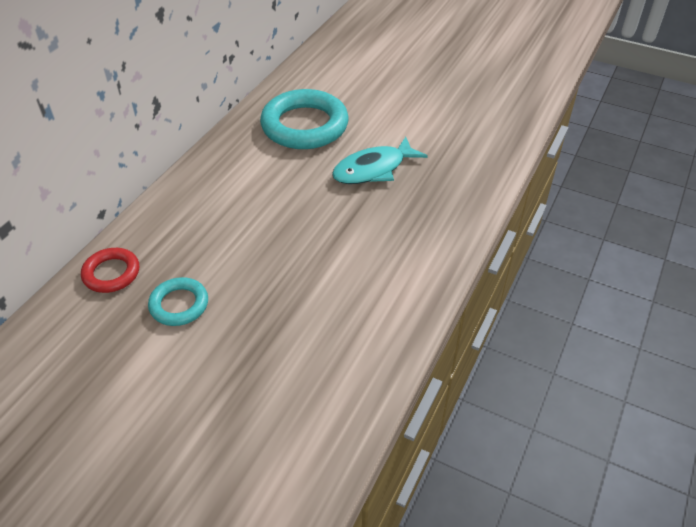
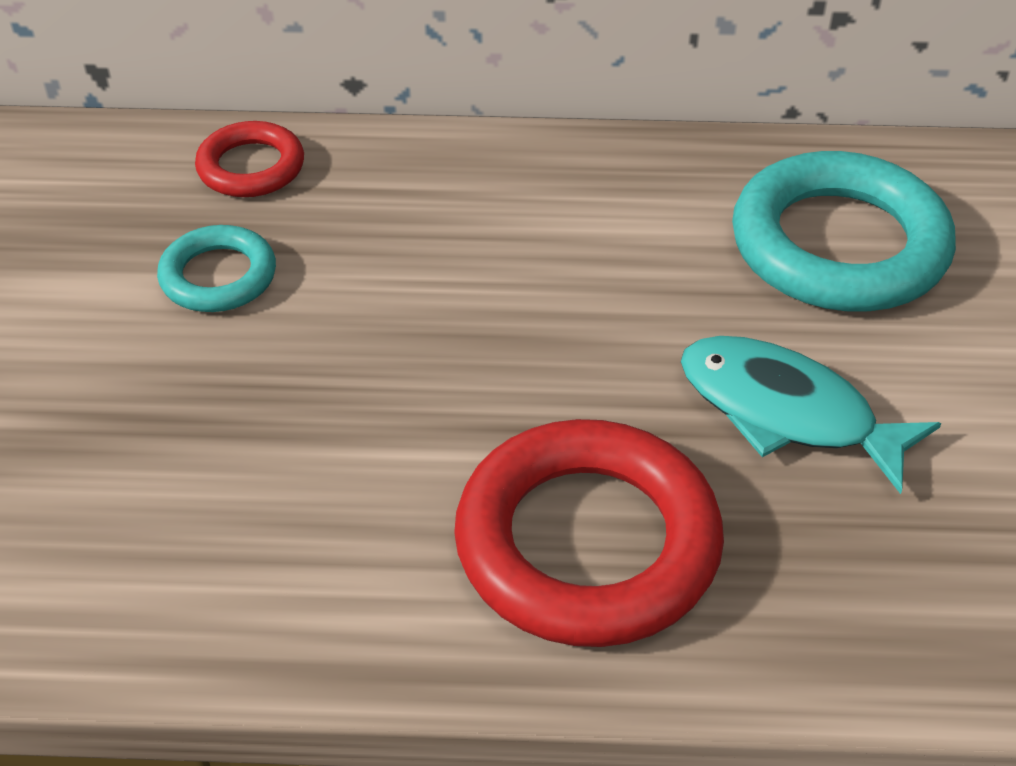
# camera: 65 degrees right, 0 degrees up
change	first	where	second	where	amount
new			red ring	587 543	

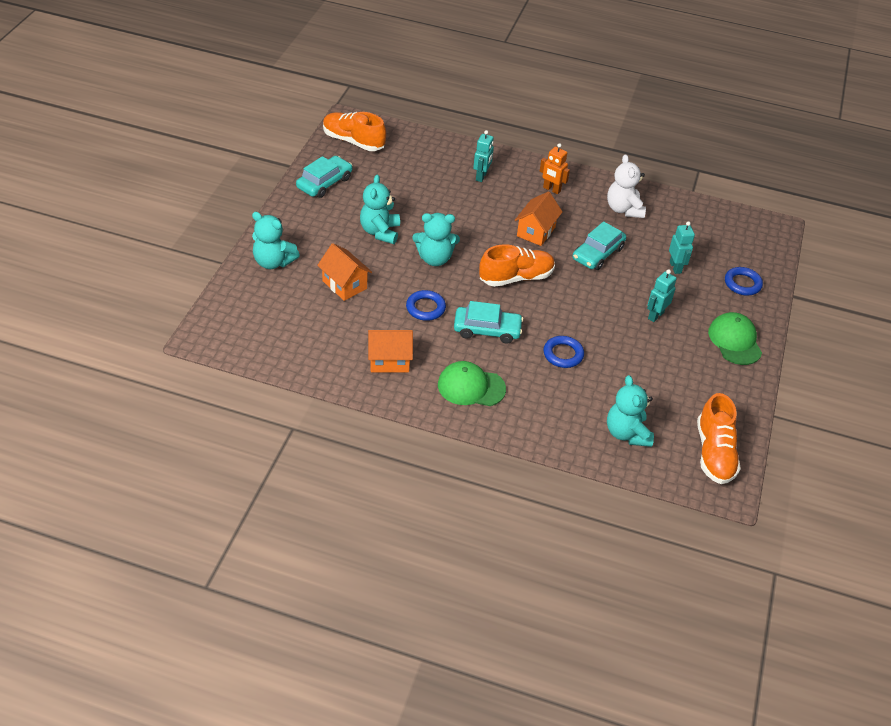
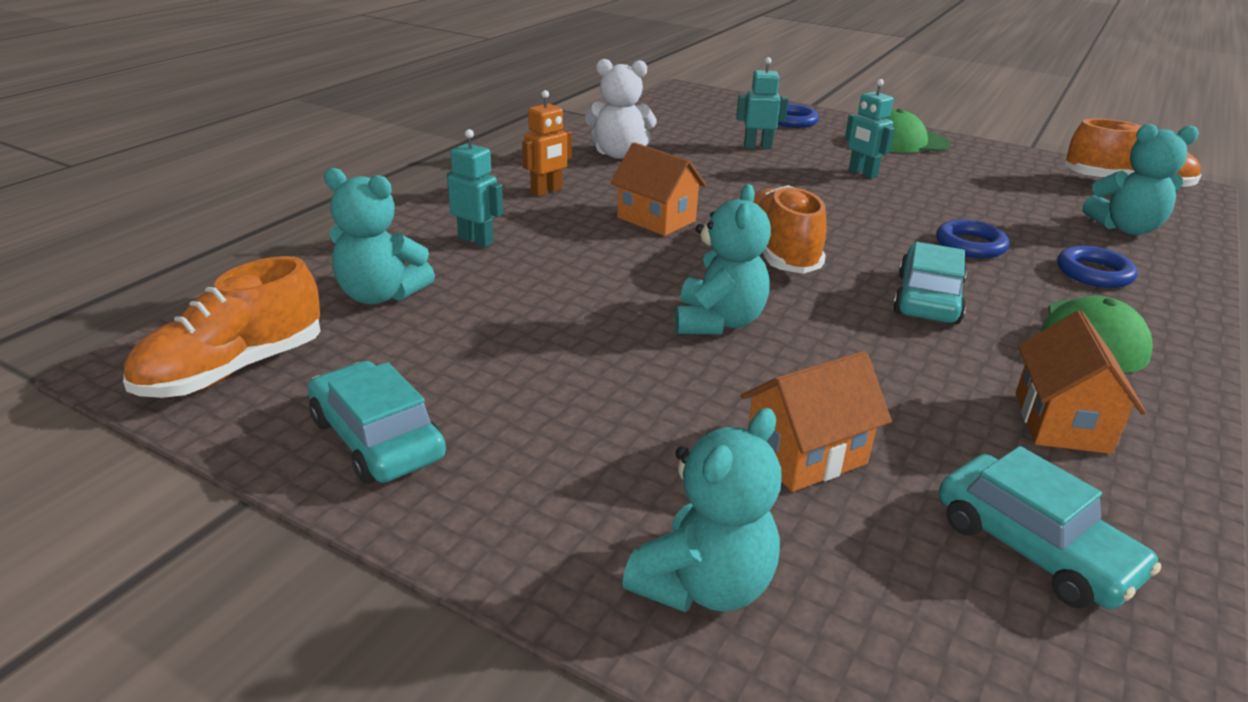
# camera: 75 degrees left, 15 degrees down
change	first	where	second	where	amount
shifted	turquoise teddy bear	380 232		380 295	
shifted	blue ring	425 308		1094 273	
shifted	turquoise car	597 253		1033 548	

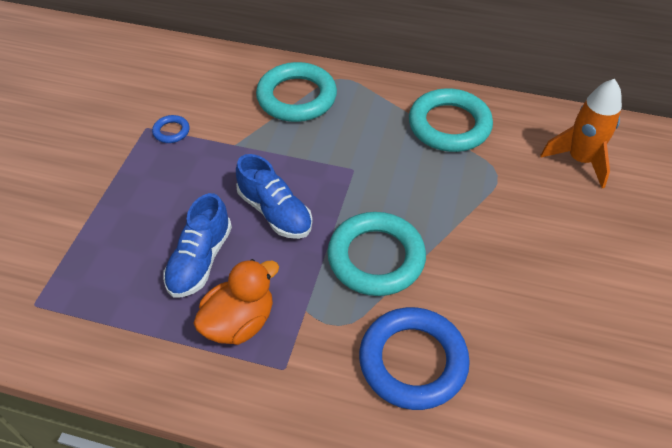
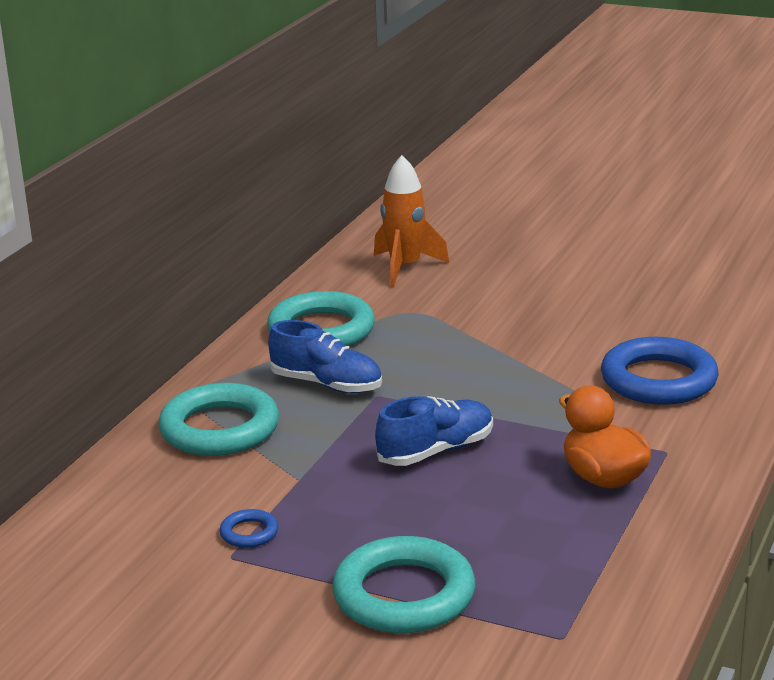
# camera: 80 degrees left, 25 degrees down
change	first	where	second	where	amount
shifted	blue shoe	200 260		327 384	
shifted	turquoise ring	376 258		404 595	

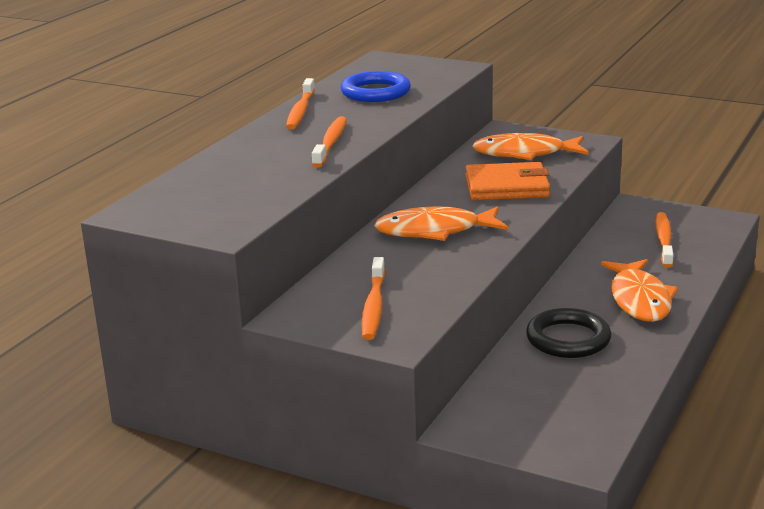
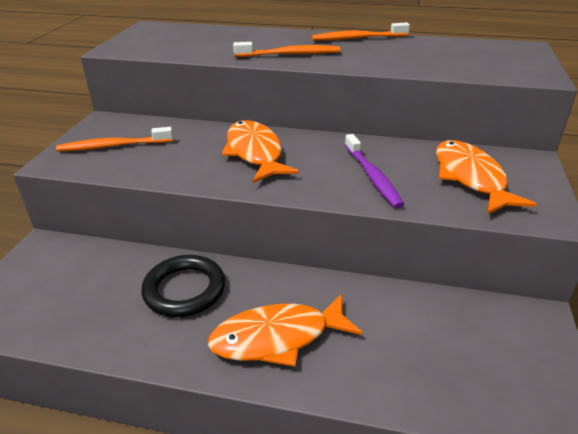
# camera: 75 degrees right, 10 degrees up
change	first	where	second	where	amount
gone	blue ring	375 92			
swapped	orange wallet	507 187	purple toothbrush	372 176	
gone	orange toothbrush	664 240			

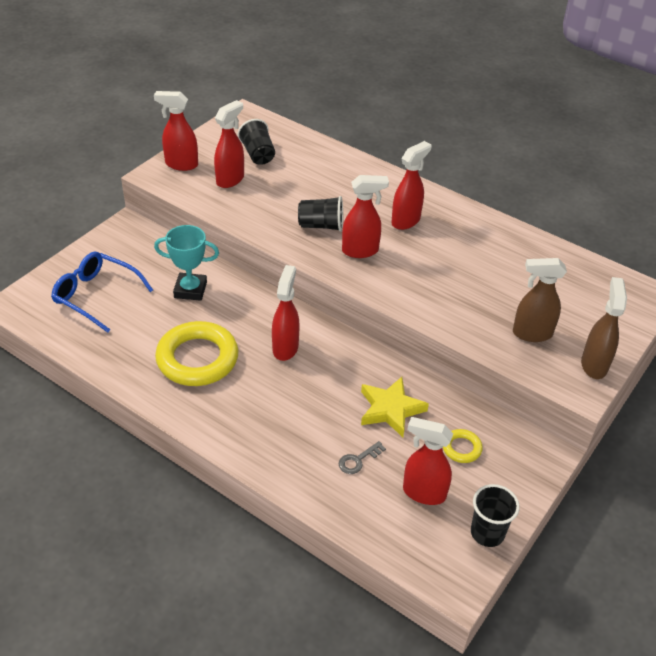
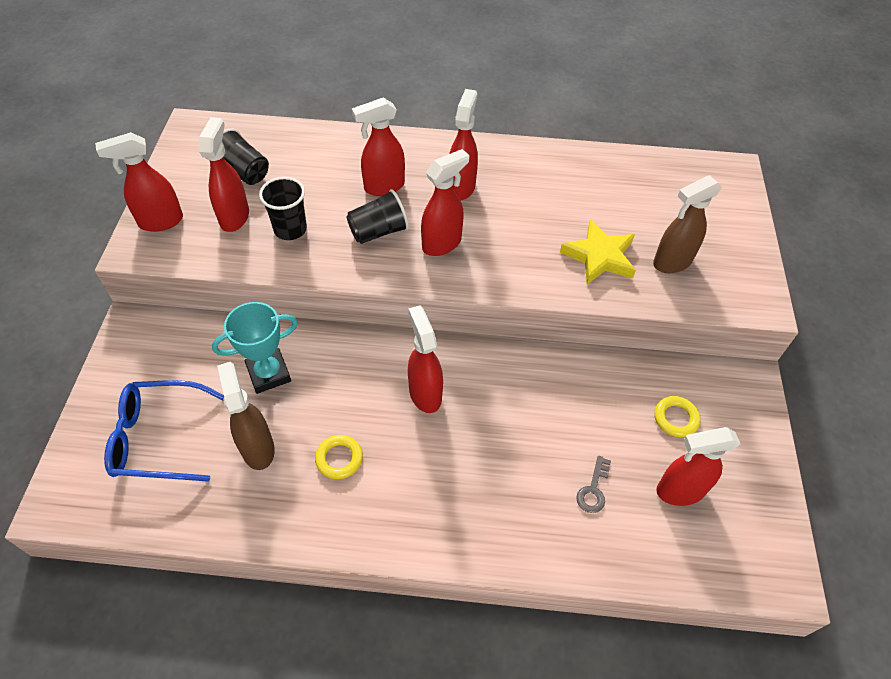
# camera: 30 degrees left, 10 degrees up
change	first	where	second	where	amount
scaled	yellow ring	197 359		339 459	x0.45
shifted	yellow star	390 409		599 257	
shifted	black cup	487 533		290 229	
shifted	brown spray bottle	594 365		257 448	
new			red spray bottle	383 187	

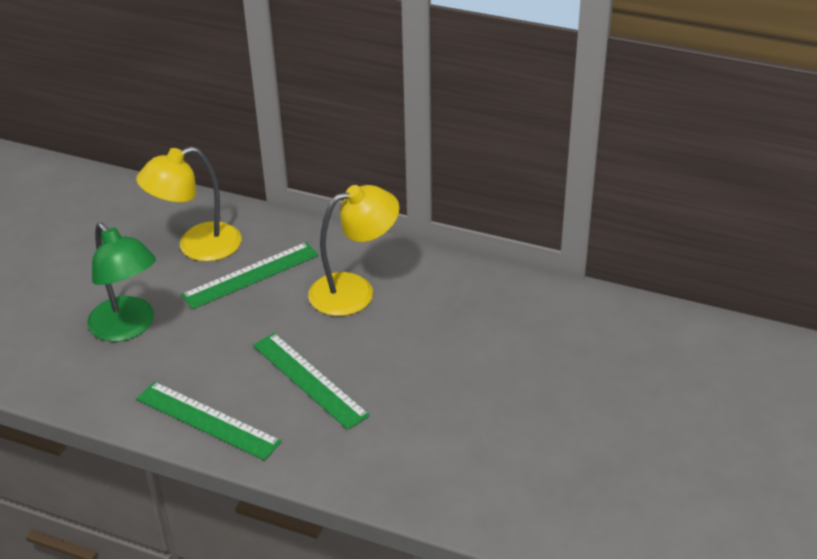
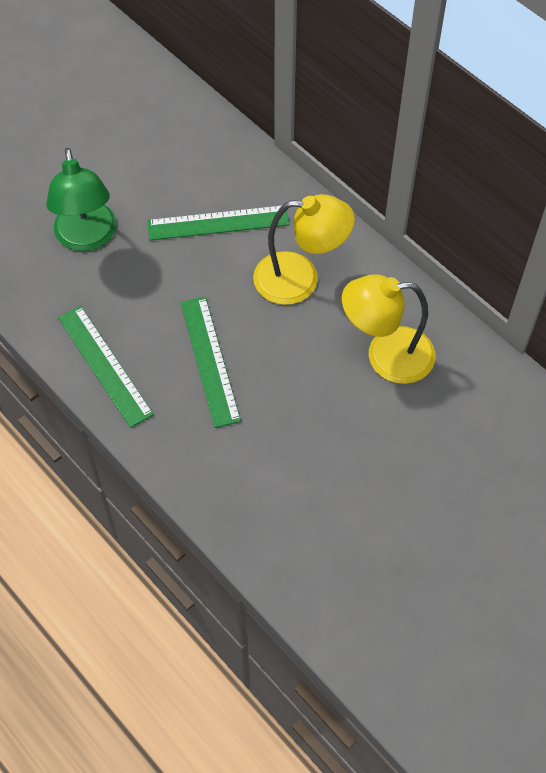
# camera: 25 degrees right, 20 degrees up
change	first	where	second	where	amount
shifted	yellow lamp	197 247		386 356	

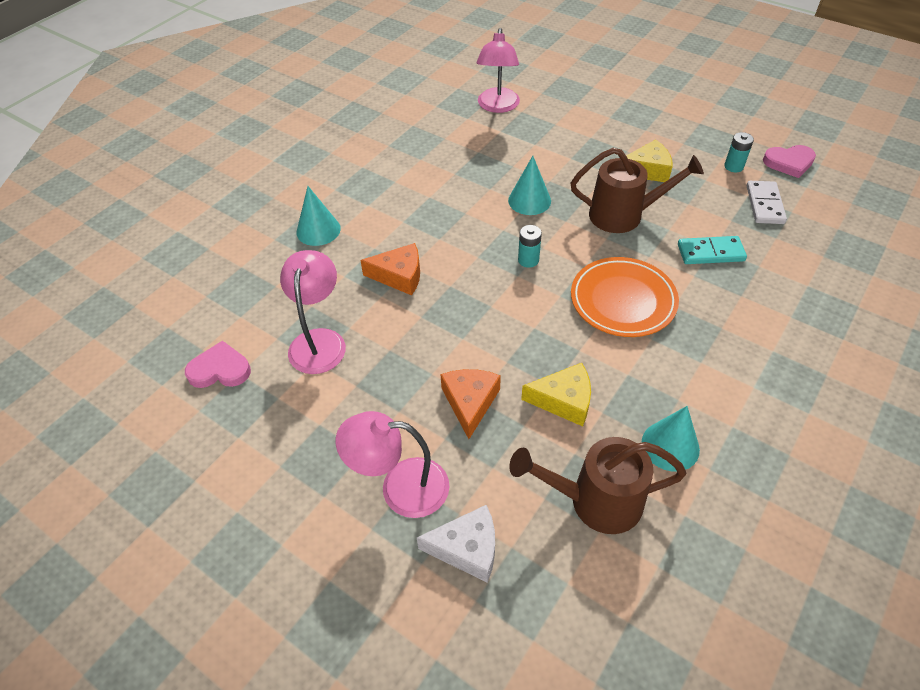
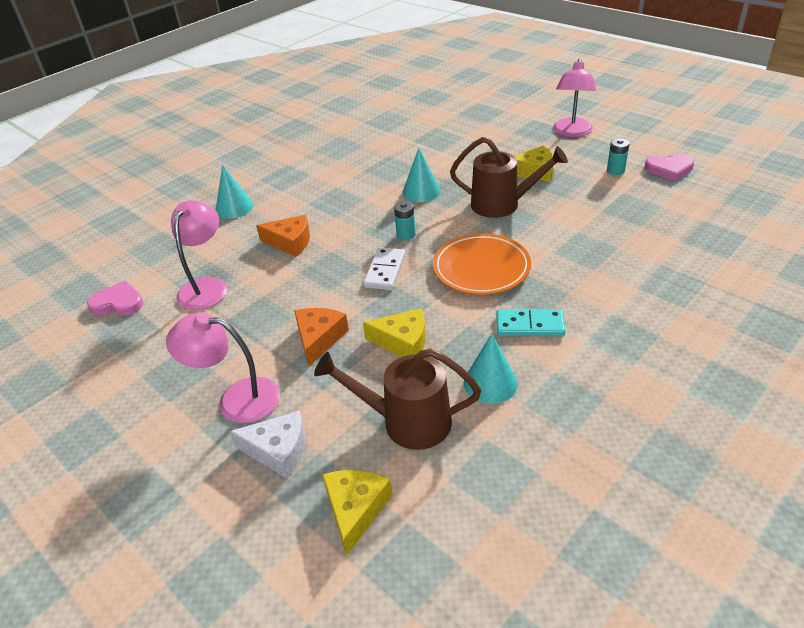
# camera: 10 degrees right, 10 degrees down
change	first	where	second	where	amount
shifted	pink lamp	497 106		571 132	
shifted	turquoise domino	710 252		529 325	
shifted	white domino	764 204		385 271	
new			yellow cheese	355 509	

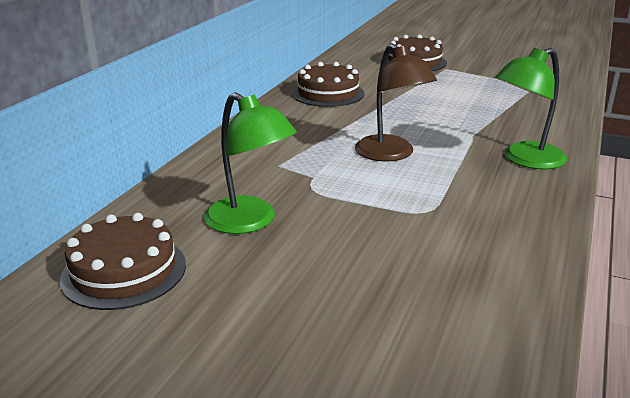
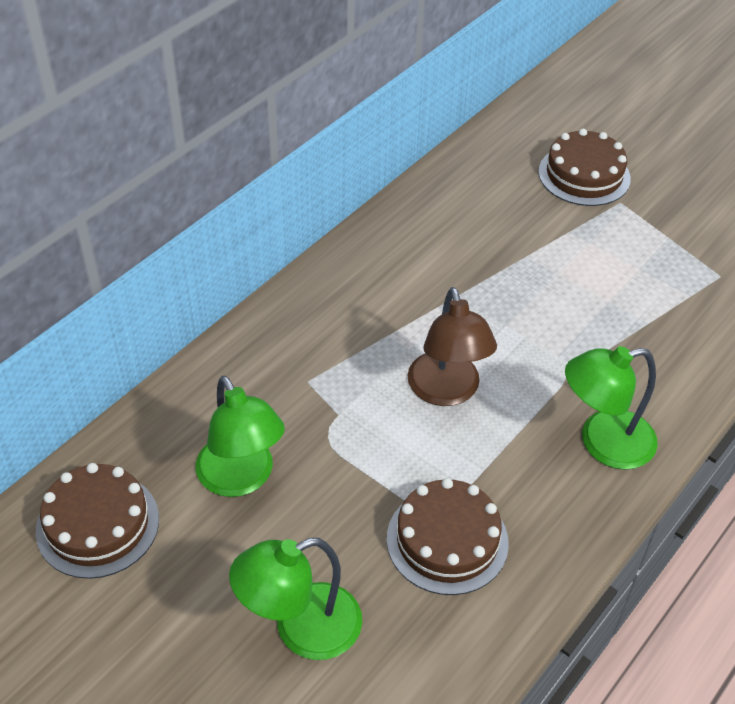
# camera: 15 degrees right, 20 degrees up
change	first	where	second	where	amount
shifted	brown cake	328 93		447 540	
new			green lamp	301 629	

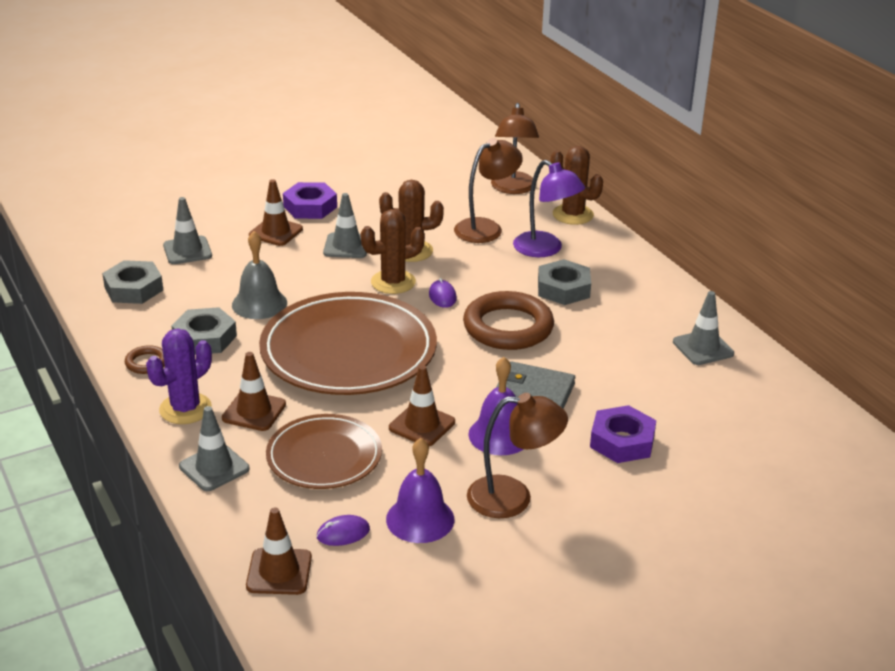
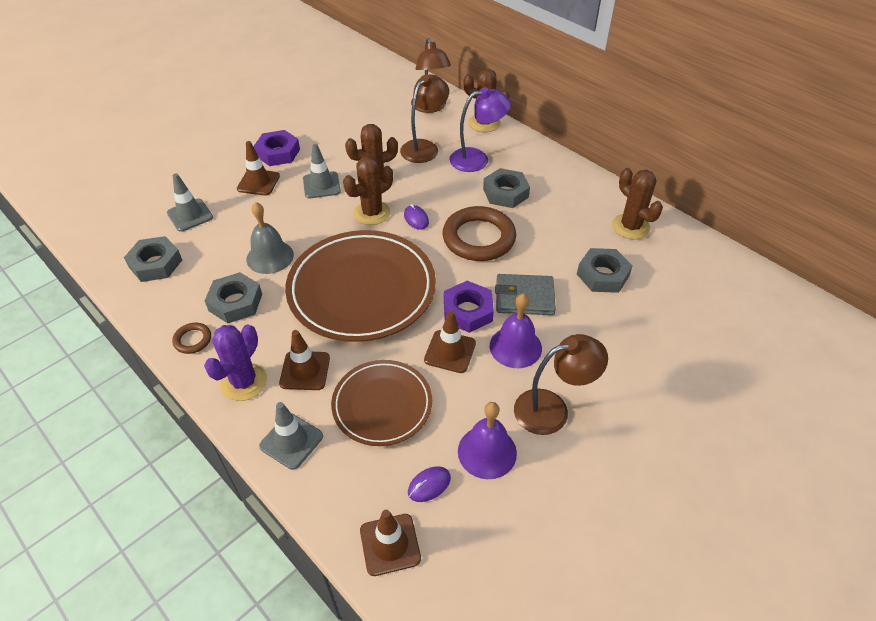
# camera: 15 degrees left, 15 degrees up
change	first	where	second	where	amount
rotated	purple lamp	545 249		477 159	45 degrees counterclockwise
shifted	purple nut	622 441		467 311	
swapped	grey traffic cone	703 348	brown cactus	630 227	
new			grey nut	603 275	

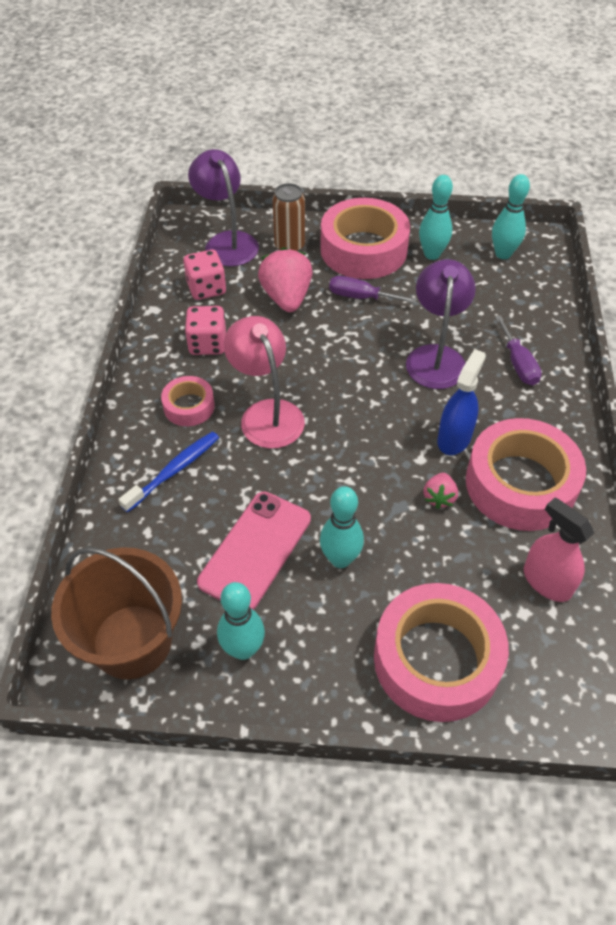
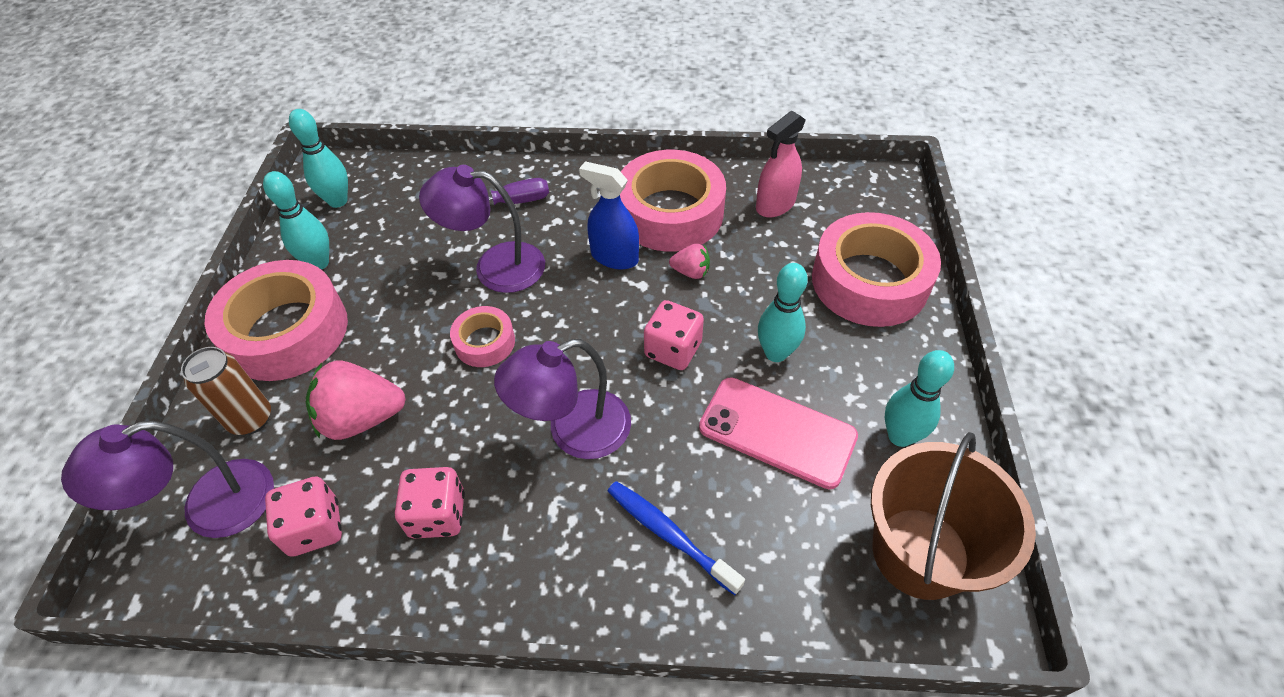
# camera: 90 degrees left, 0 degrees up
change	first	where	second	where	amount
shifted	pink tape	189 406		484 342	
repainted	pink lamp	267 413	purple lamp	573 431	
gone	purple screwdriver	360 297			
new			pink dice	673 350	

